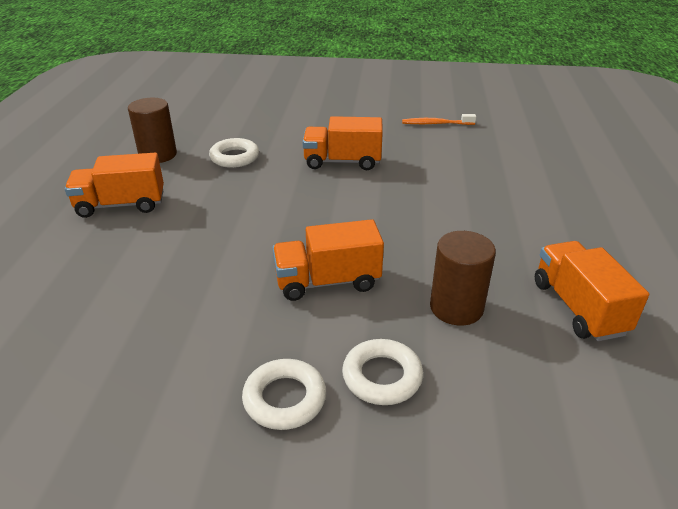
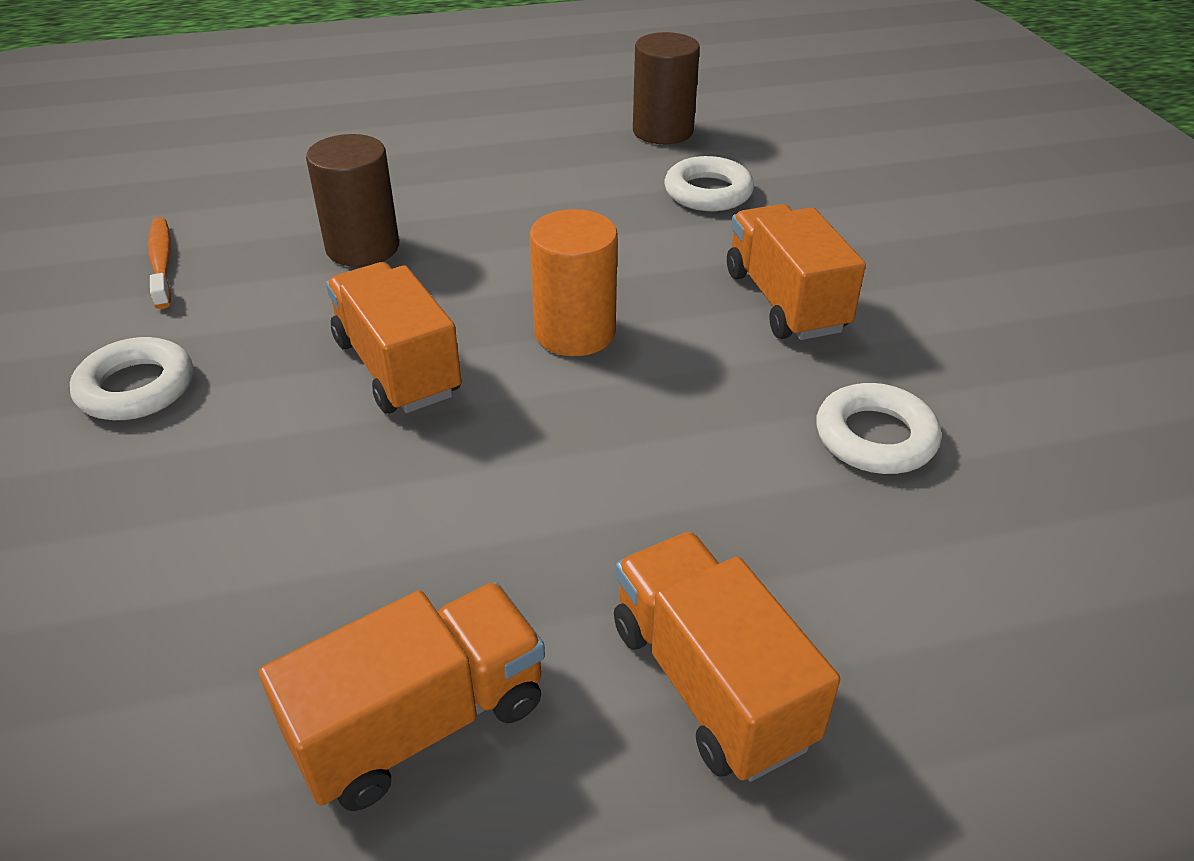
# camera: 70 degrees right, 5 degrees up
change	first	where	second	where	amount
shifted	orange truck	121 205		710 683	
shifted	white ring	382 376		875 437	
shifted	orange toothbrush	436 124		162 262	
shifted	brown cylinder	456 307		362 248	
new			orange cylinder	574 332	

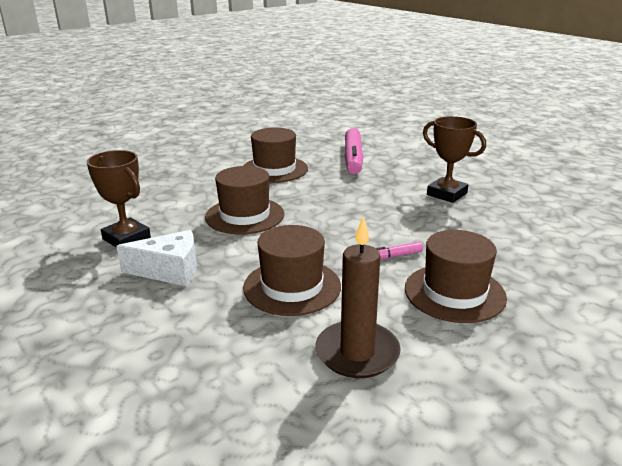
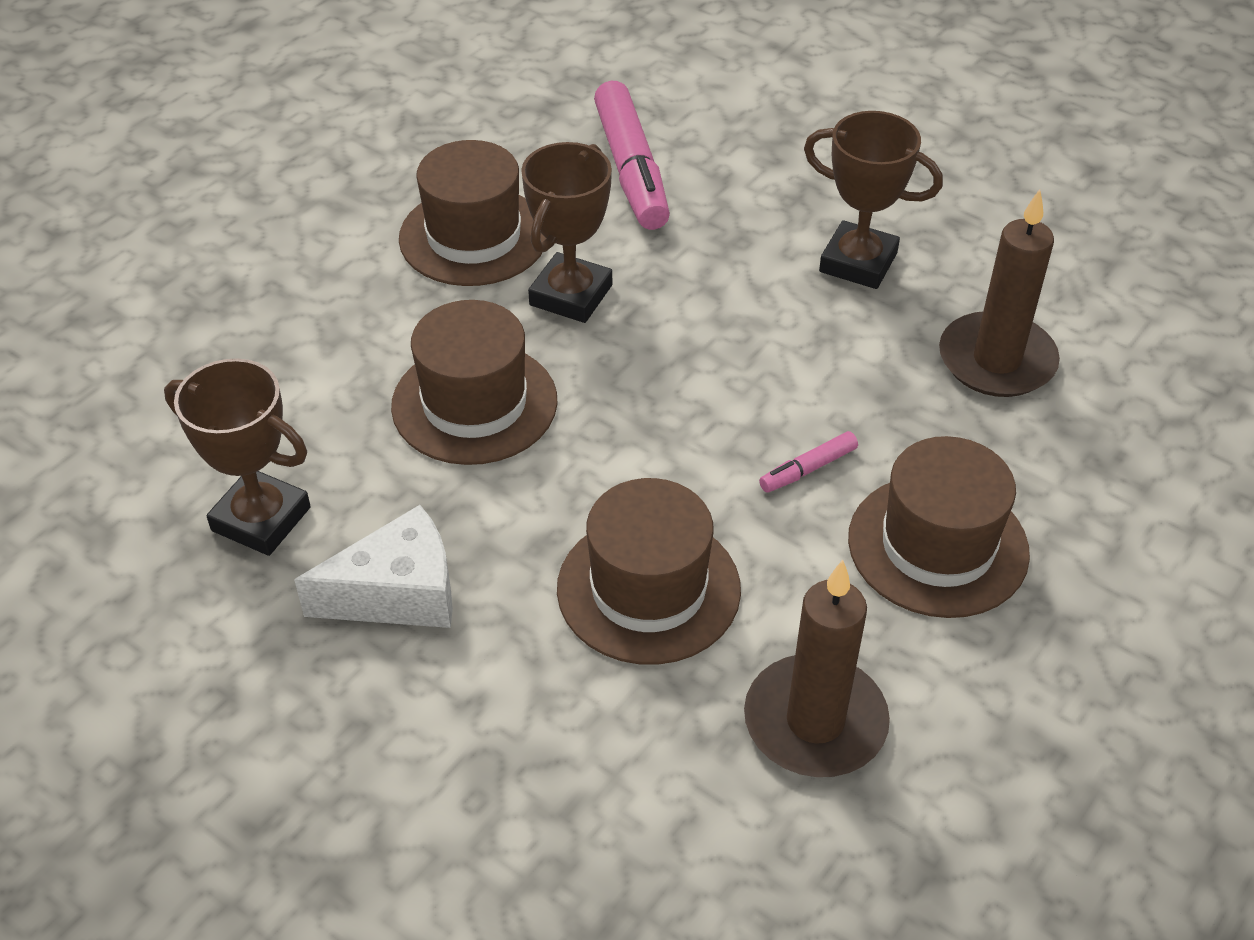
# camera: 15 degrees left, 20 degrees up
change	first	where	second	where	amount
new			brown trophy	571 295	
new			brown candle	996 360	

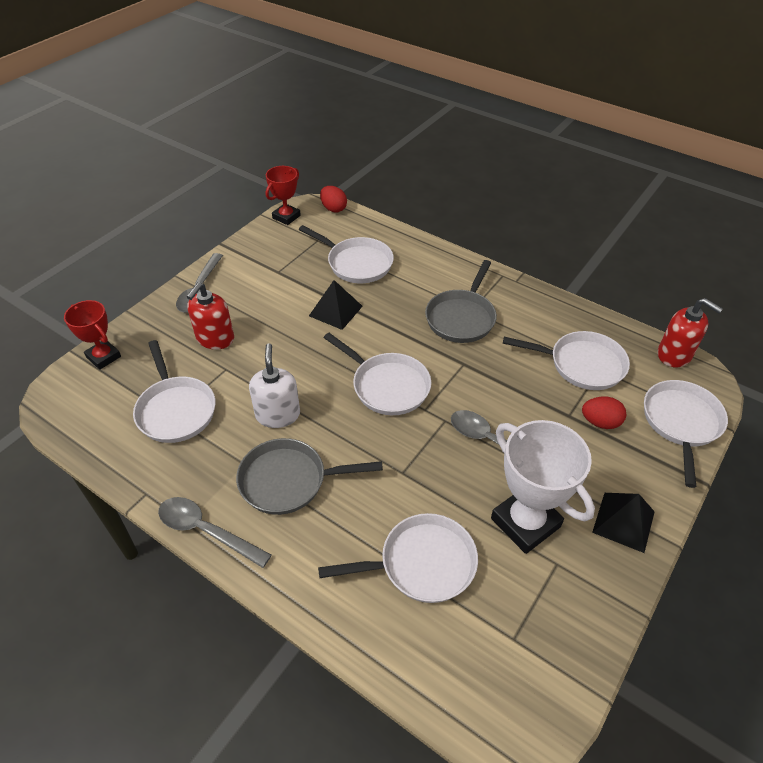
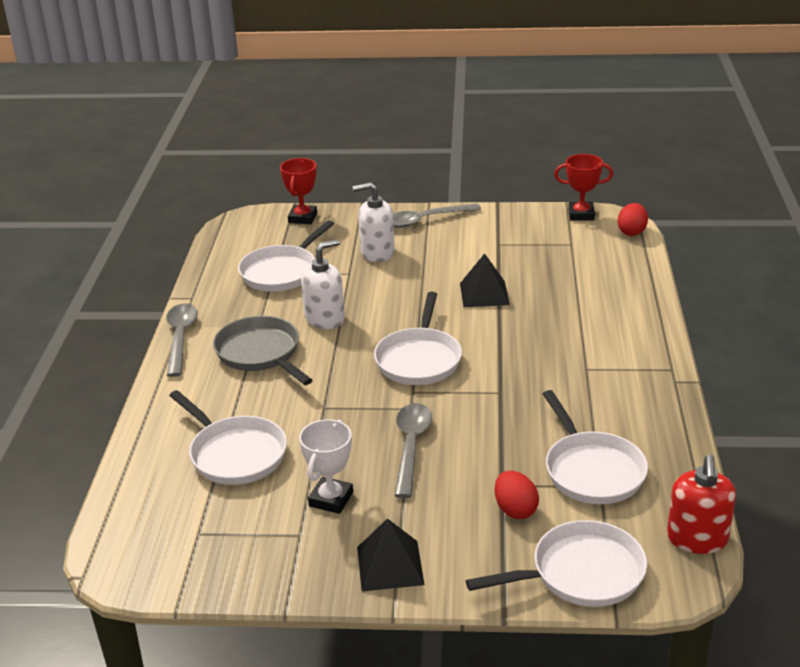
# camera: 60 degrees right, 15 degrees down
change	first	where	second	where	amount
repainted	red soap dispenser	215 338	white soap dispenser	377 253	
gone	white pan	356 263			
gone	grey pan	461 317			
scaled	white trophy	525 522		331 499	x0.61

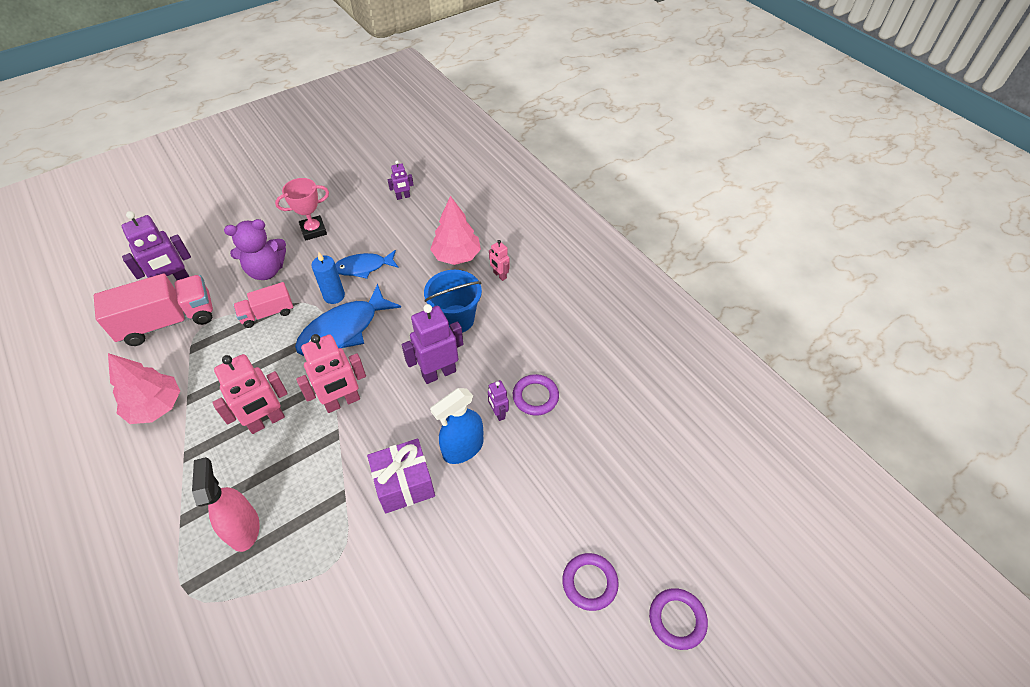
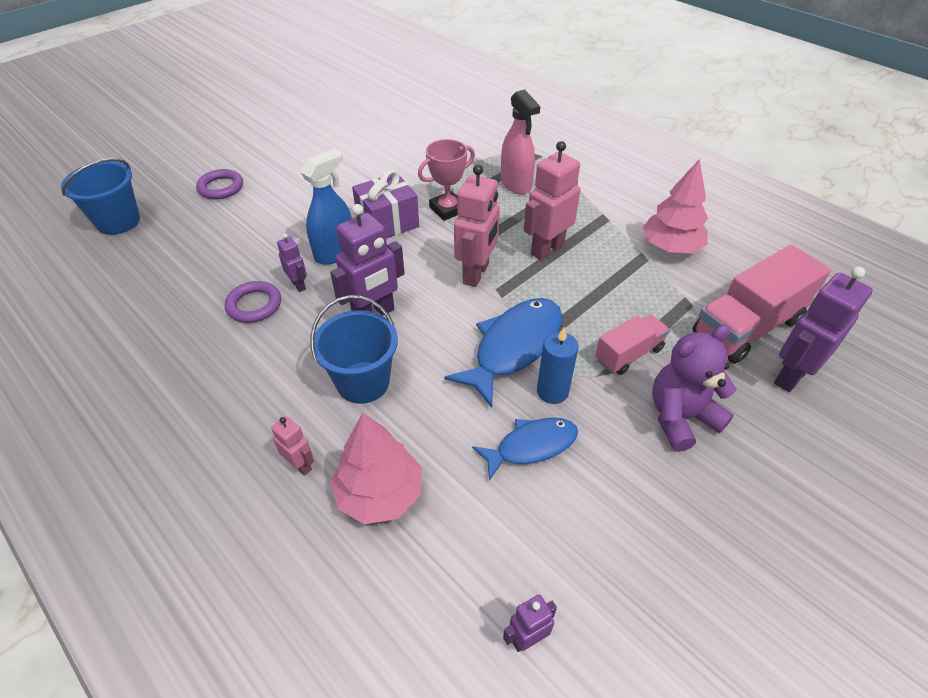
# camera: 170 degrees right, 5 degrees down
change	first	where	second	where	amount
shifted	pink trophy	313 230		447 209	
rotated	pink robot	342 402		476 274	150 degrees clockwise
gone	purple ring	677 619			
new			blue bucket	118 222	

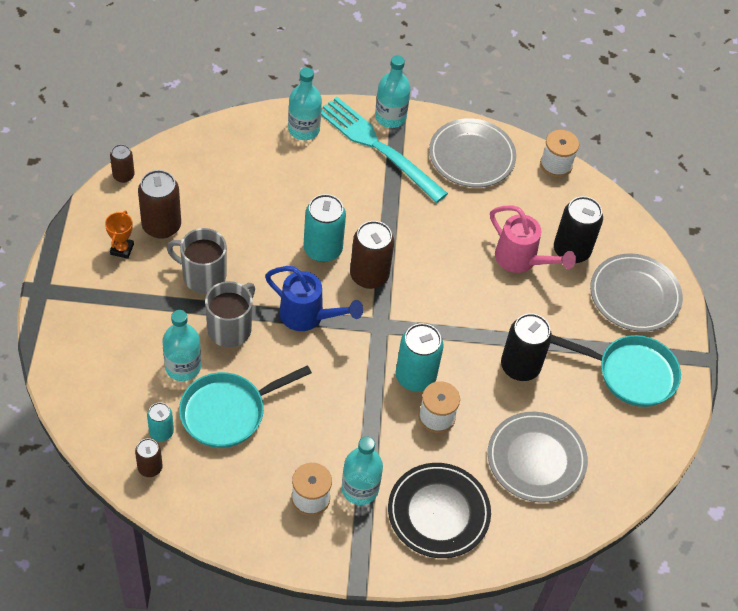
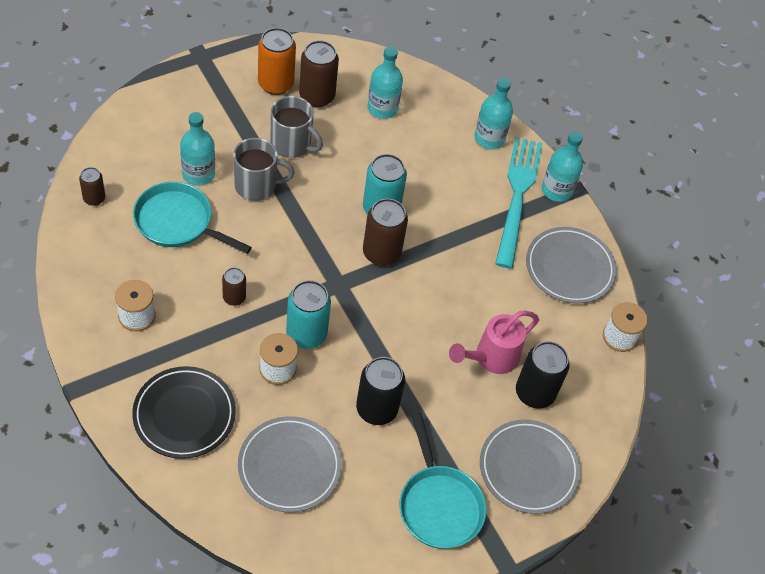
# camera: 55 degrees right, 0 degrees up
change	first	where	second	where	amount
swapped	orange trophy	122 249	orange can	275 84	
shifted	brown can	123 175		234 298	
gone	turquoise can	161 432			
rotated	grey mug	203 275		291 144	135 degrees clockwise
gone	blue watering can	308 317			
shifted	turquoise bottle	360 489		382 108	
rotated	pink watering can	521 261		490 358	45 degrees clockwise

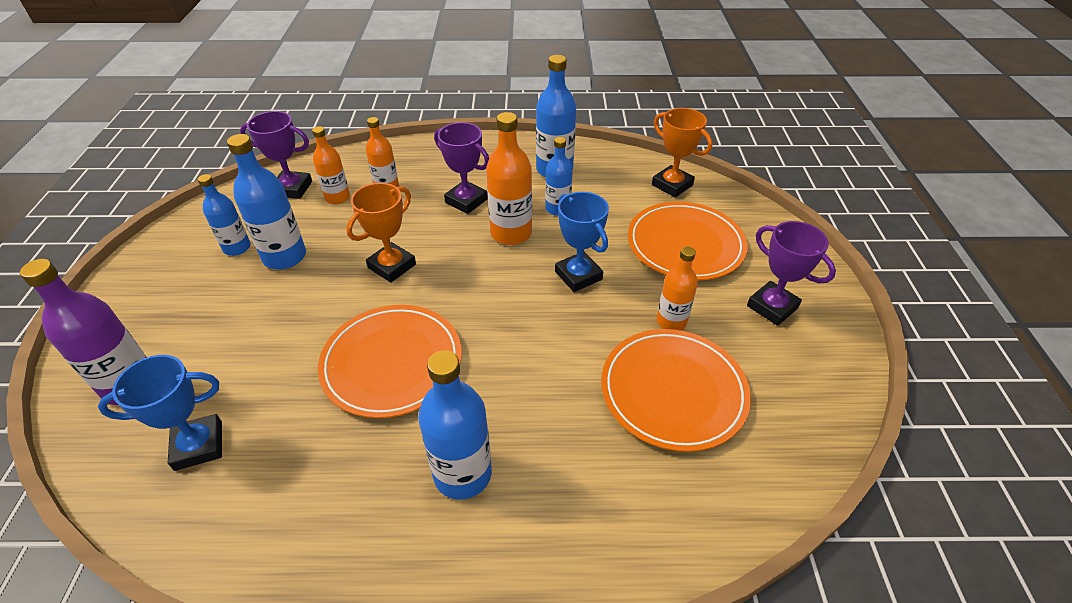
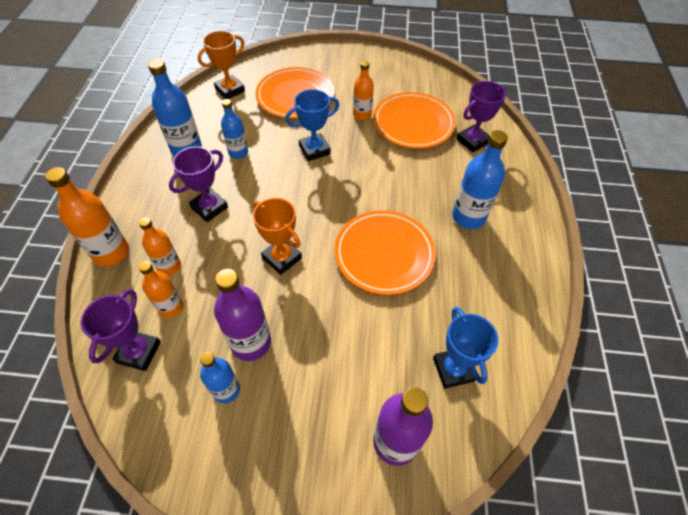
# camera: 85 degrees left, 10 degrees up
change	first	where	second	where	amount
repainted	blue bottle	285 257	purple bottle	251 343	
shifted	orange bottle	511 233		111 252	
shifted	purple trophy	772 307		472 141	

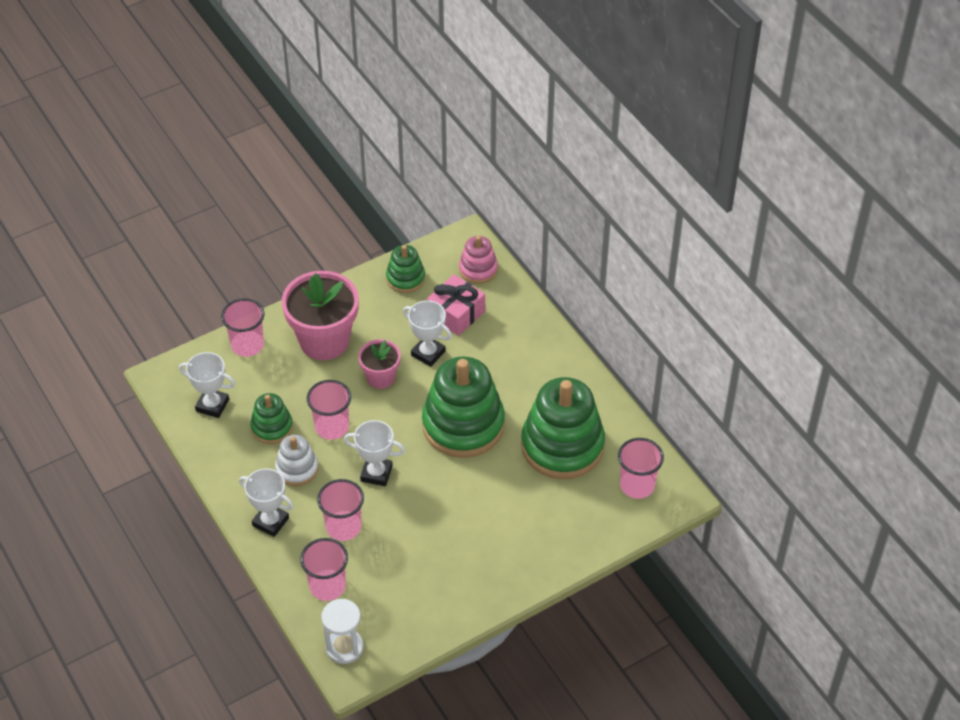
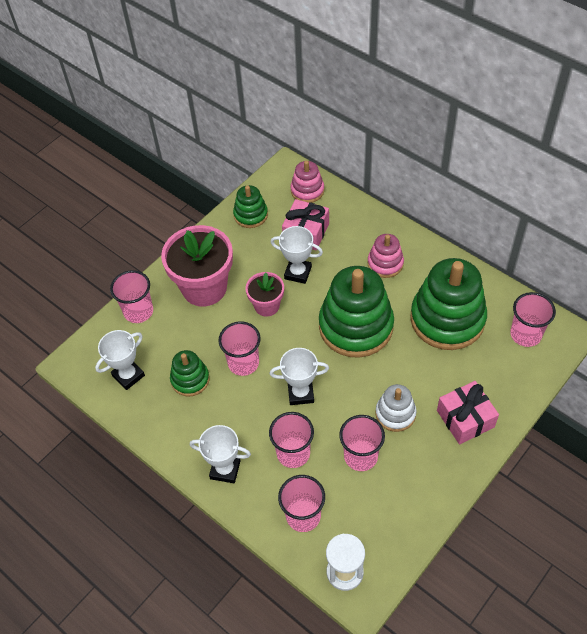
# camera: 15 degrees left, 5 degrees up
change	first	where	second	where	amount
rotated	white trophy	212 405		128 375	45 degrees counterclockwise
shifted	white stacking toy	297 469		395 414	
new			pink cup	360 456	
new			pink stacking toy	385 263	
new			pink gift	465 419	

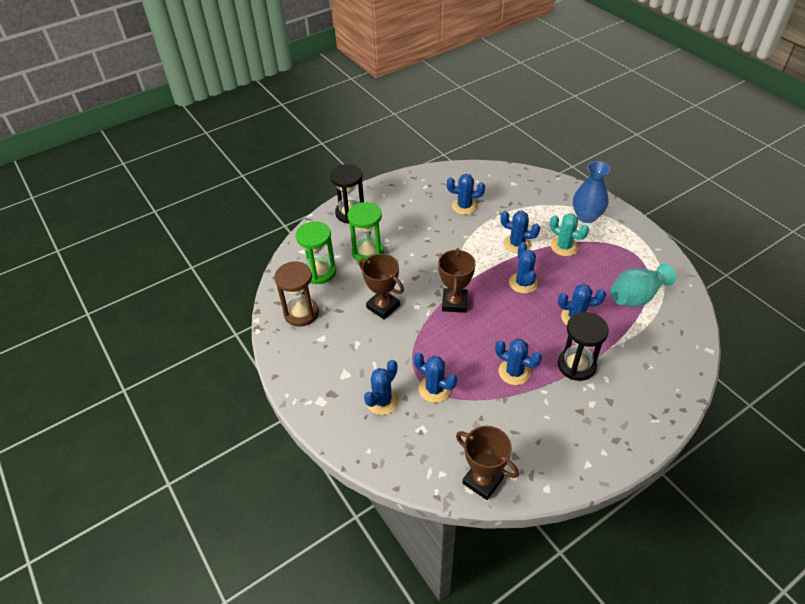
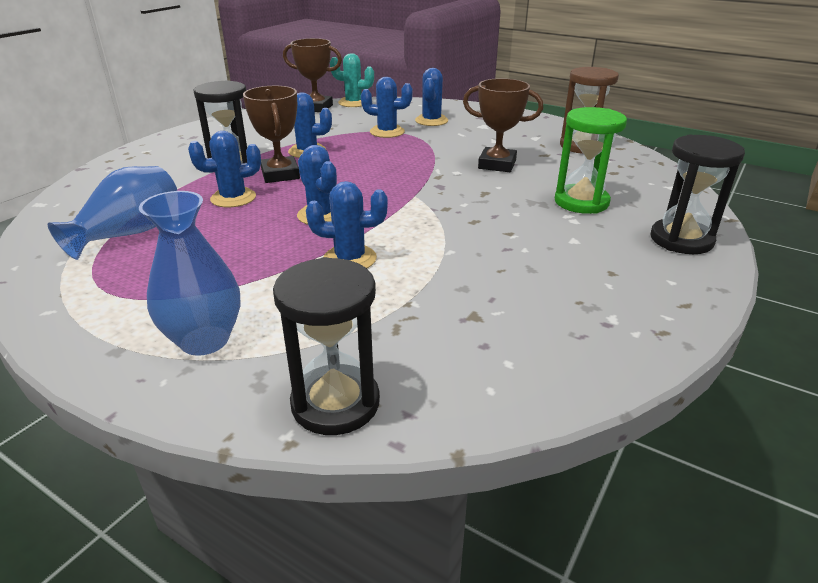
# camera: 155 degrees right, 15 degrees down
change	first	where	second	where	amount
gone	green hourglass	319 272			
shifted	brown trophy	454 303		280 174	
gone	blue cactus	464 206			
shifted	turquoise cactus	564 247		353 103	
repainted	turquoise vase	636 297	blue vase	129 234	
new			black hourglass	335 403	

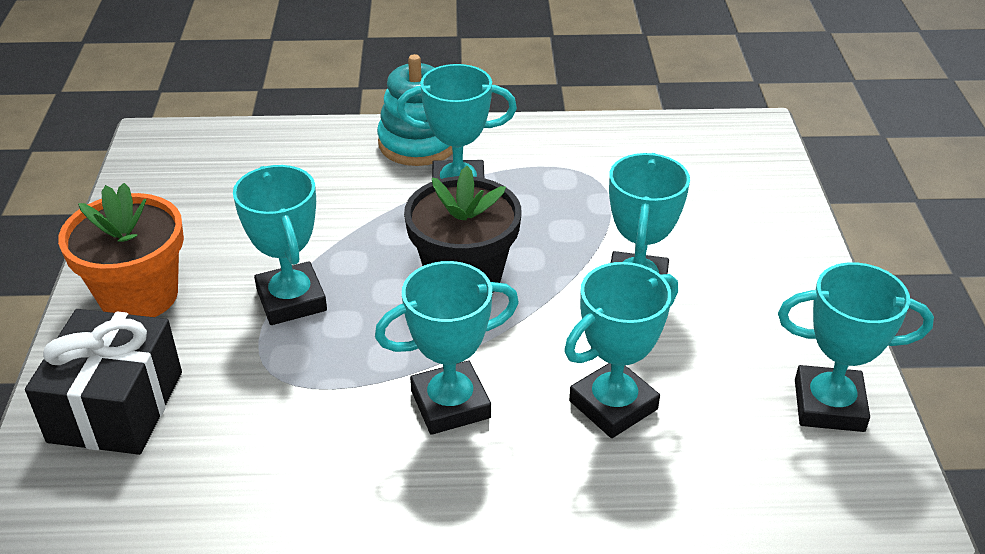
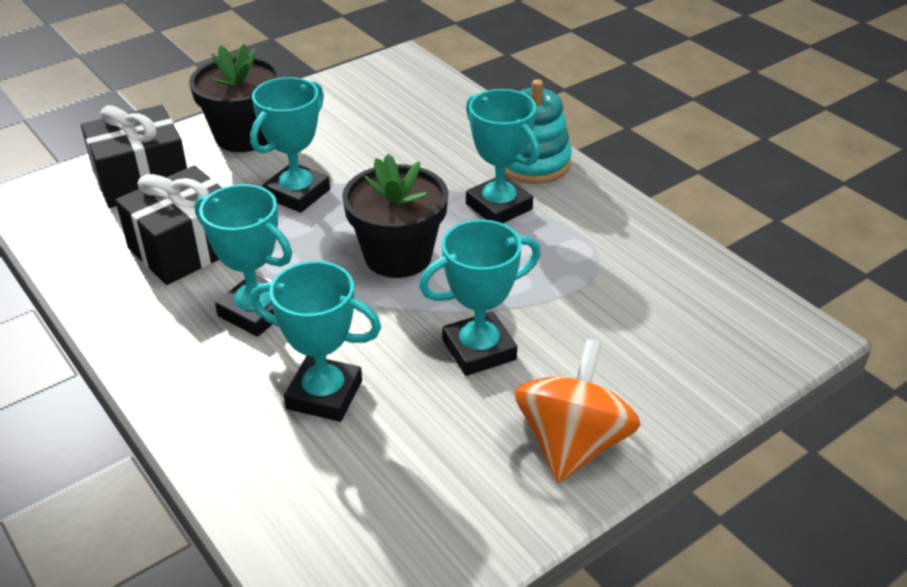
# camera: 55 degrees right, 0 degrees up
change	first	where	second	where	amount
repainted	orange flower pot	139 296	black flower pot	244 136	
gone	turquoise trophy	829 405			
new			black gift	186 248	
new			orange spinning top	572 444	

